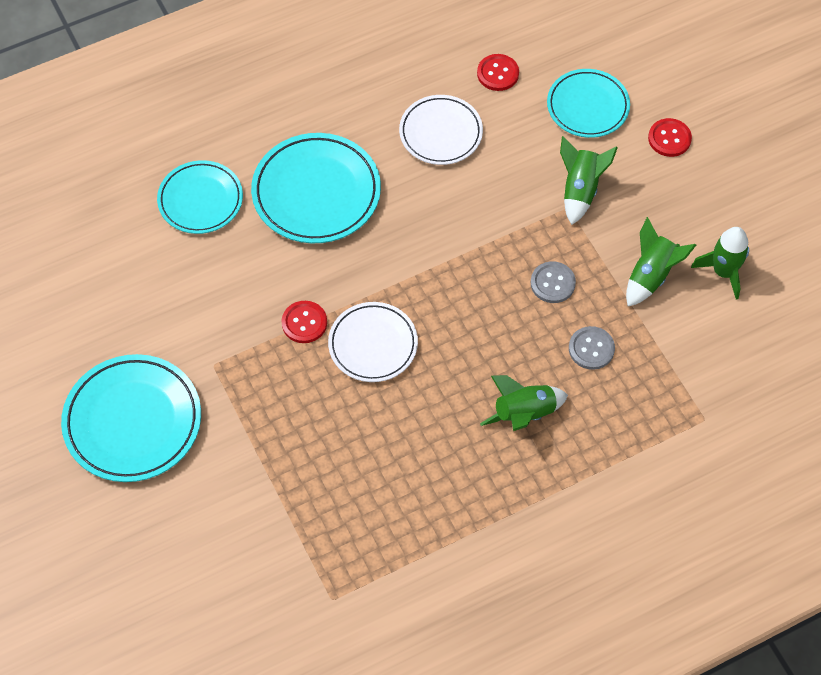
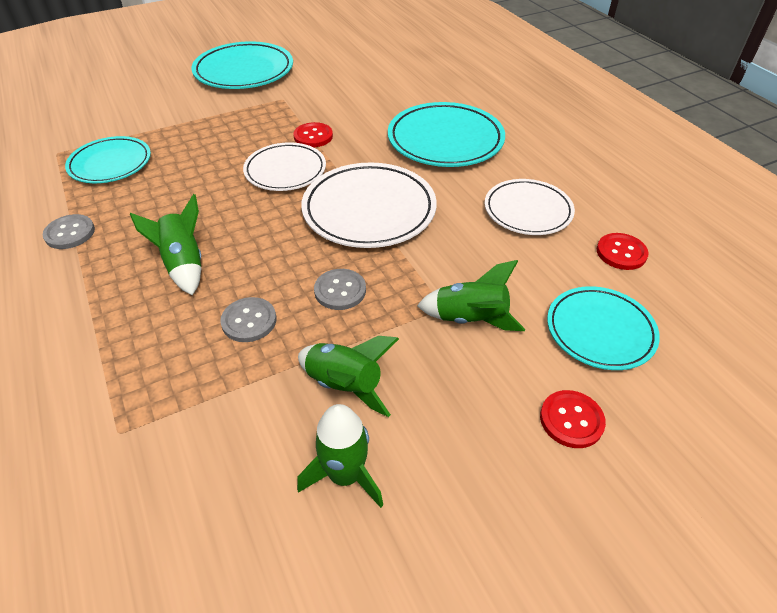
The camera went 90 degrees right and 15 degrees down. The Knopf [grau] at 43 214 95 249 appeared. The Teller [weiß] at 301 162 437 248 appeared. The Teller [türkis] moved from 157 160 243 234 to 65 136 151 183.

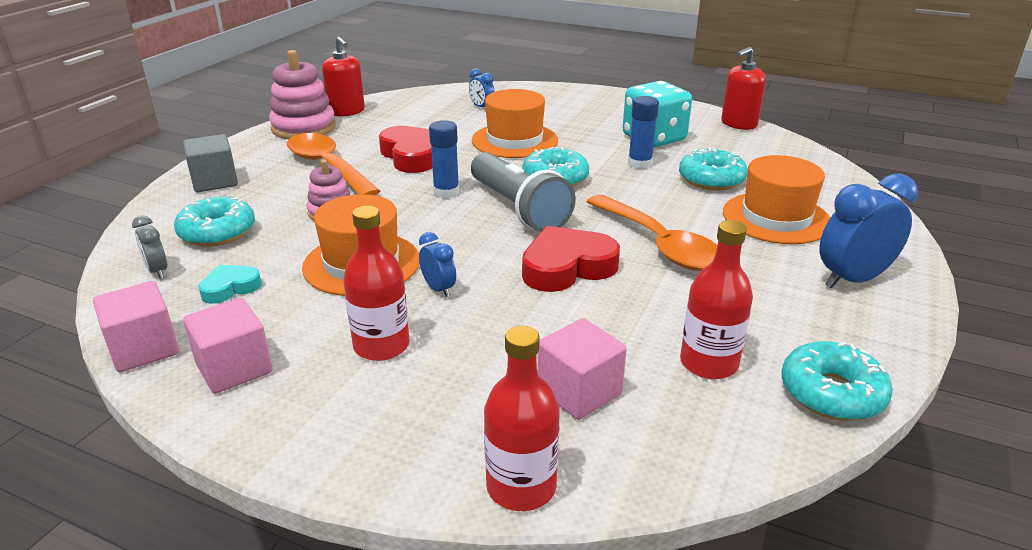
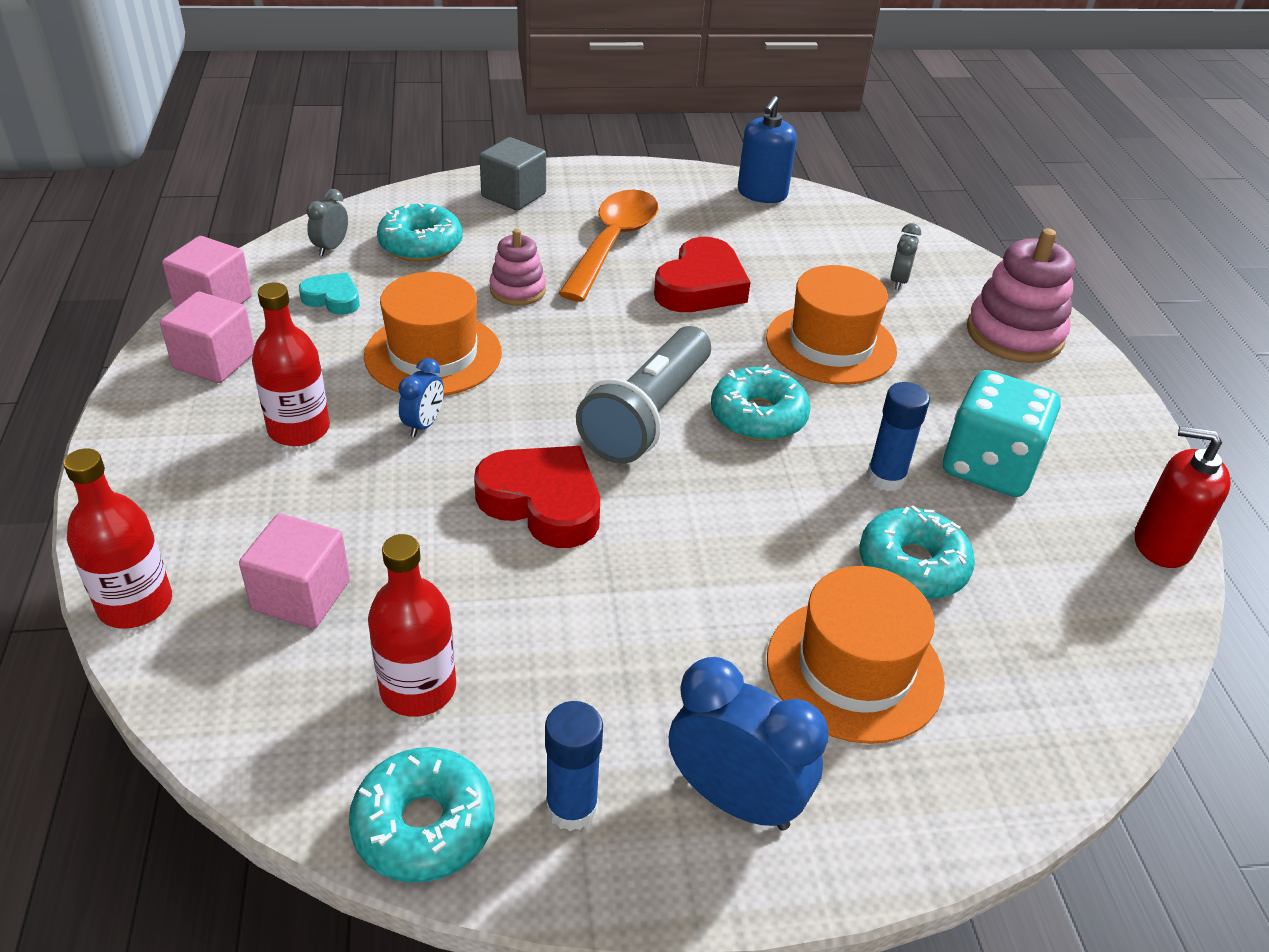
The camera went 55 degrees right and 10 degrees up. The Löffel [orange] at 586 195 717 271 disappeared. The Stapelspielzeug [rosa] moved from 269 50 336 139 to 967 228 1075 363. The Klebestift [blau] moved from 429 120 459 198 to 545 701 603 831. The Seifenspender [rot] at 322 37 365 116 became the Seifenspender [blau] at 738 96 797 203. The Wecker [blau] at 469 69 495 107 became the Wecker [grau] at 890 223 921 290.

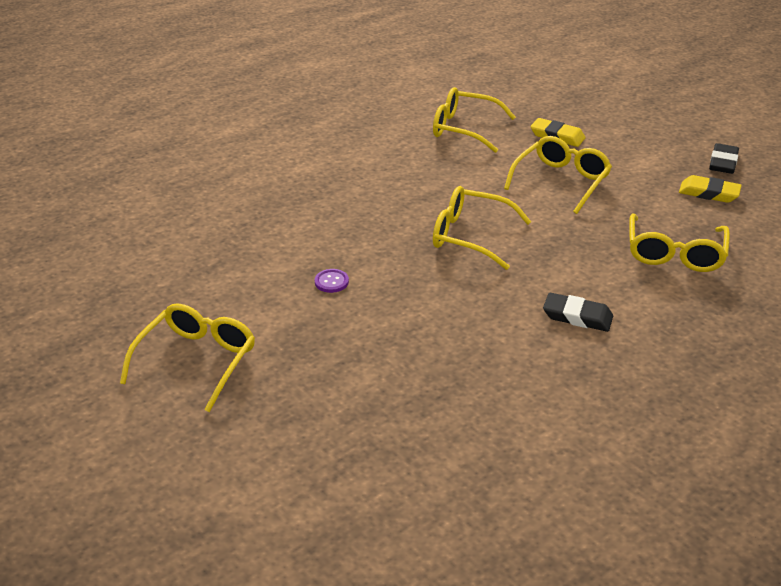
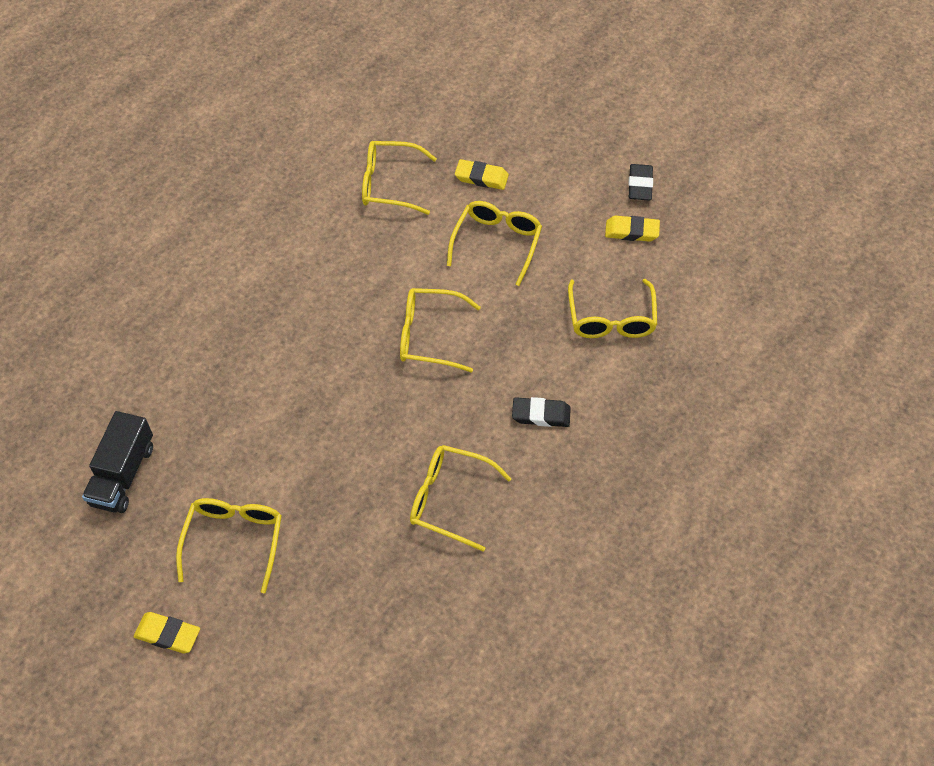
The camera went 15 degrees left and 20 degrees up. The Knopf [lila] at 315 269 349 293 disappeared. The Lastwagen [schwarz] at 82 411 153 513 appeared. The Radiergummi [gelb] at 134 612 200 653 appeared. The Brille [gelb] at 410 445 512 552 appeared.

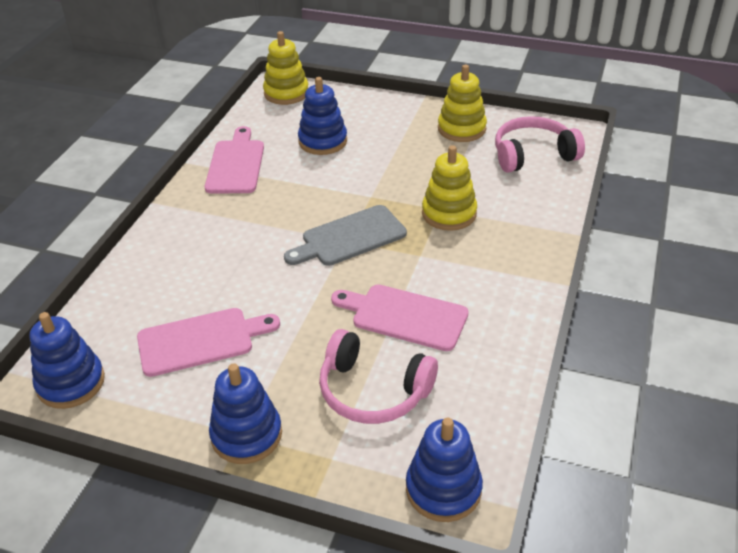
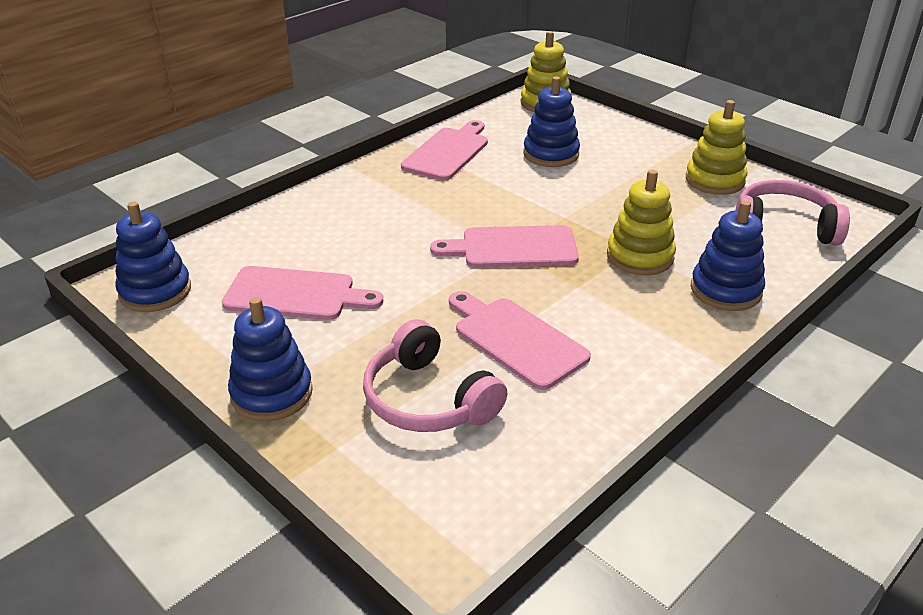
The camera went 25 degrees right and 5 degrees down. The Stapelspielzeug [blau] moved from 406 418 483 522 to 691 200 765 311. The Schneidebrett [grau] at 284 205 407 266 became the Schneidebrett [rosa] at 430 225 579 268.

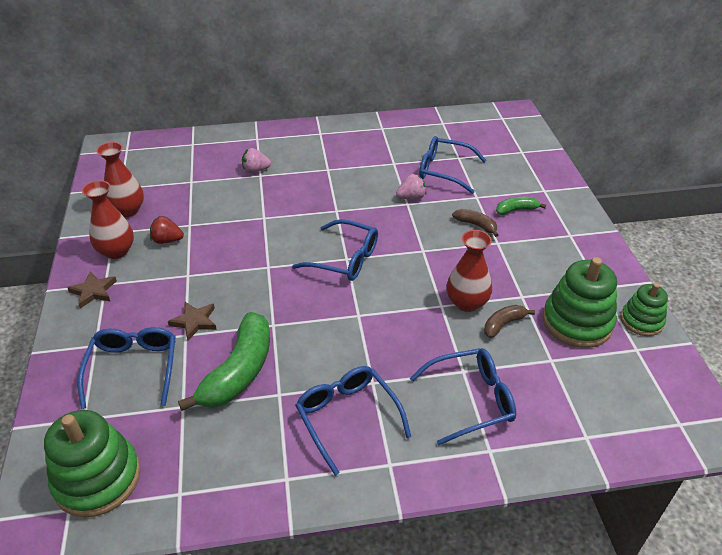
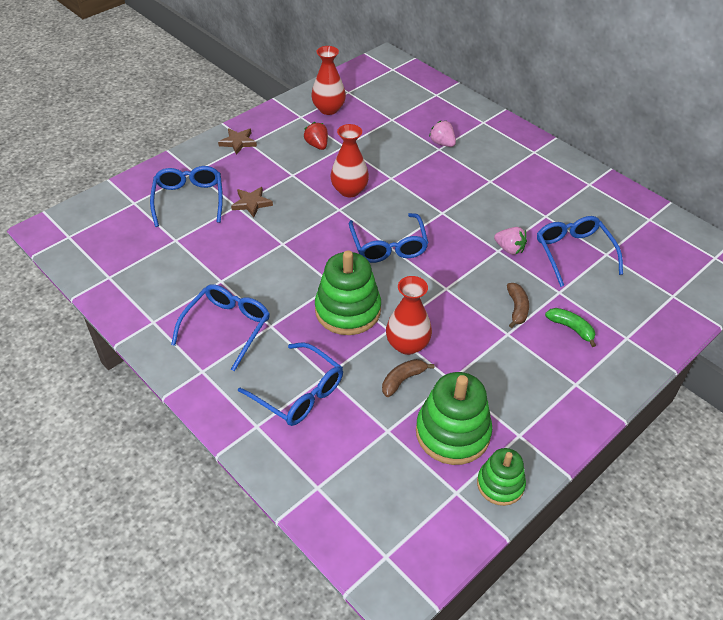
The camera went 55 degrees right and 5 degrees up. The Banane [grün] at 178 312 270 411 disappeared. The Stapelspielzeug [grün] moved from 44 410 141 518 to 315 250 381 335. The Vase [rot] moved from 82 180 134 259 to 331 124 369 197. The Brille [blau] at 78 327 176 409 turned 60 degrees counterclockwise. The Banane [braun] at 484 305 535 338 turned 60 degrees counterclockwise.

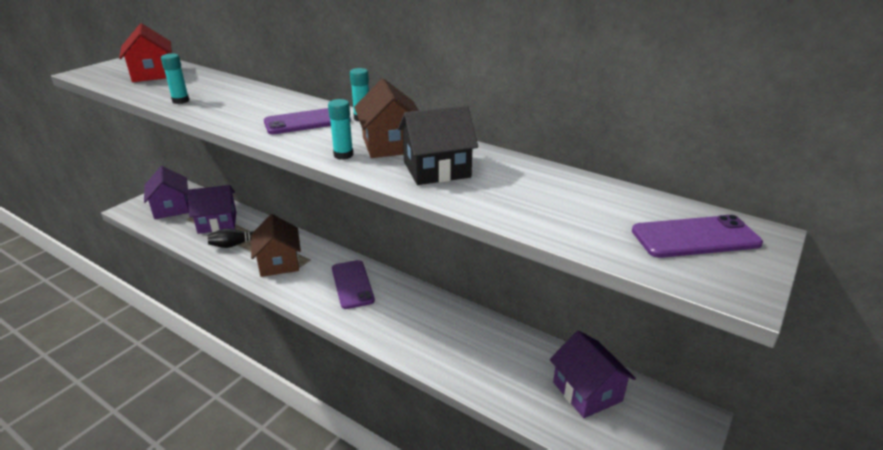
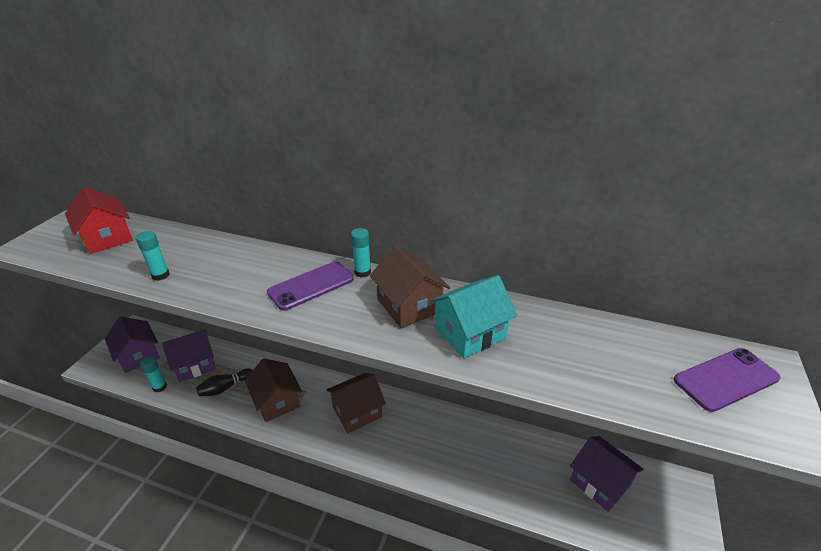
The camera went 15 degrees left and 5 degrees up. The Klebestift [türkis] moved from 328 99 353 160 to 140 356 167 393. The Handy [lila] at 332 260 375 309 was replaced by the Haus [braun] at 326 373 386 433. The Haus [schwarz] at 398 105 478 185 became the Haus [türkis] at 429 275 517 359.

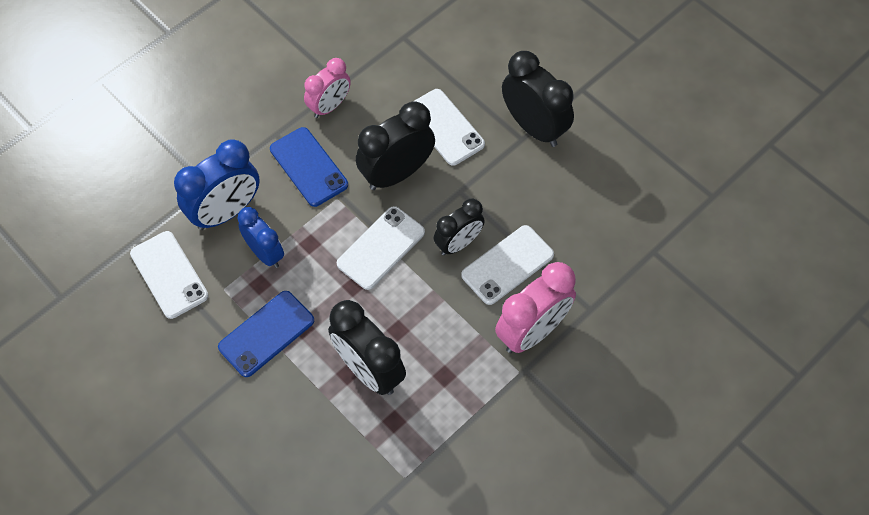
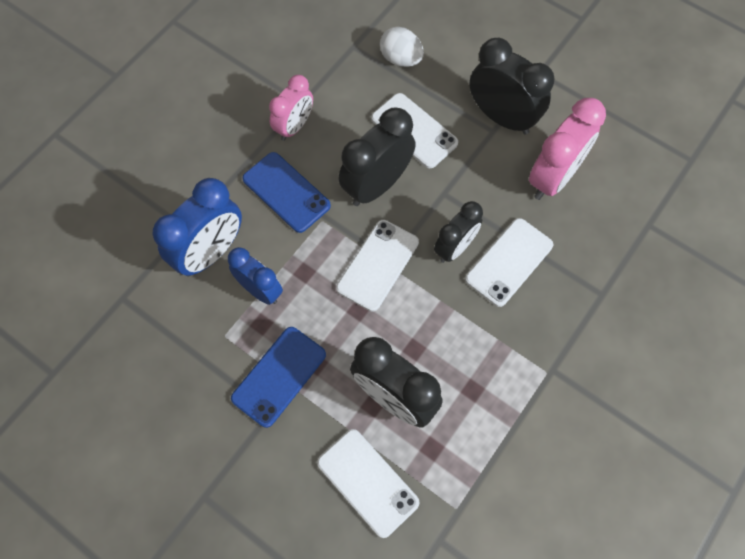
The camera went 10 degrees left and 5 degrees up. The Ei [weiß] at 380 27 424 67 appeared. The Handy [weiß] moved from 130 231 209 319 to 317 429 420 538. The Wecker [rosa] moved from 495 262 576 353 to 529 98 606 200.

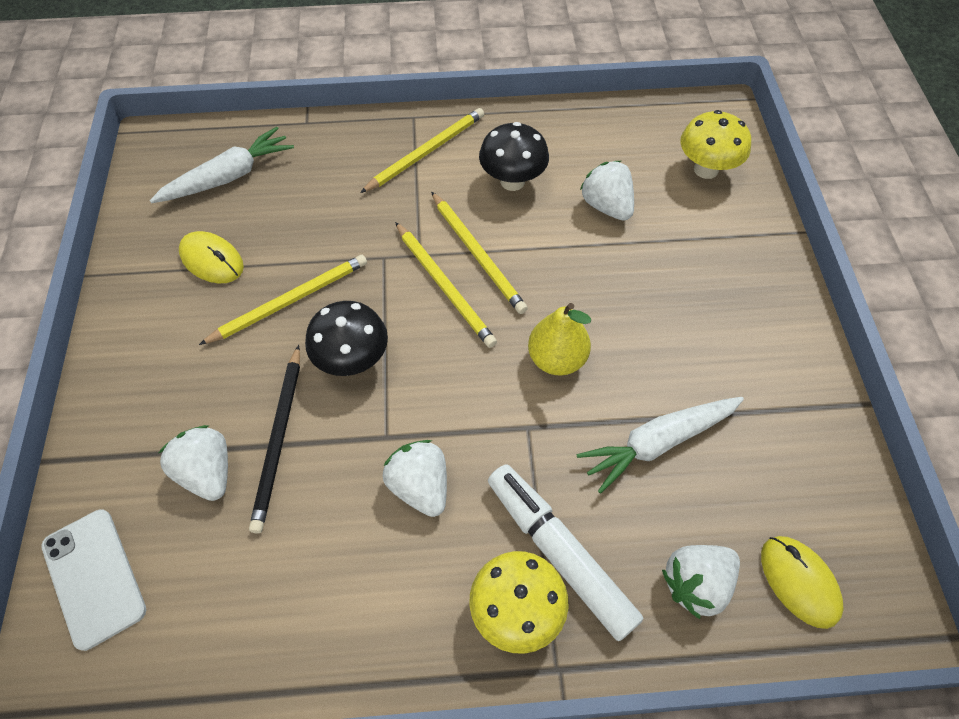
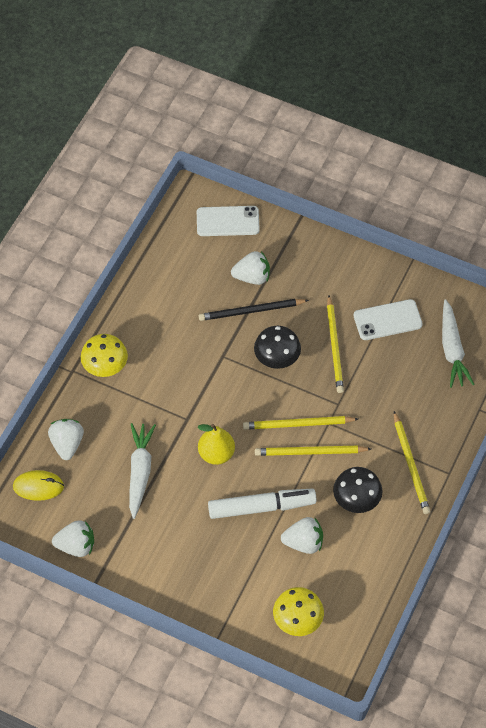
The camera went 120 degrees right and 0 degrees up. The Erdbeere [weiß] moved from 383 440 447 517 to 52 520 94 557. The Filzstift [weiß] moved from 488 464 644 641 to 208 489 317 519. The Computermaus [gelb] at 179 231 244 283 was replaced by the Handy [weiß] at 354 299 423 340. The Bleistift [schwarz] at 249 345 300 533 turned 45 degrees counterclockwise.

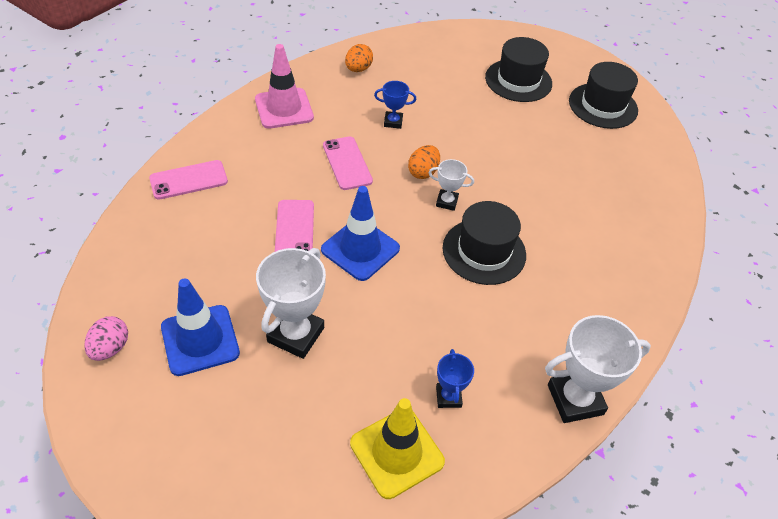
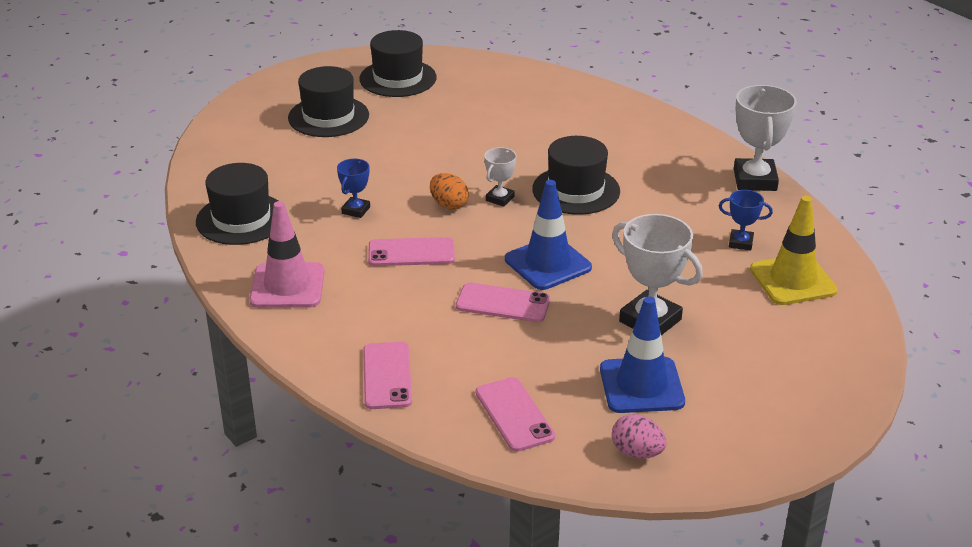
The camera went 70 degrees left and 15 degrees down. The Handy [rosa] at 476 377 555 452 appeared. The Ei [orange] at 345 44 373 72 was replaced by the Hut [schwarz] at 196 163 278 245.

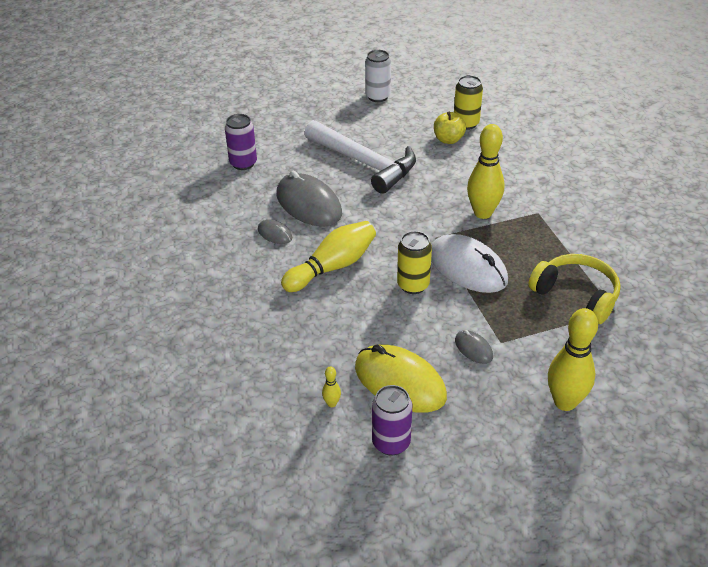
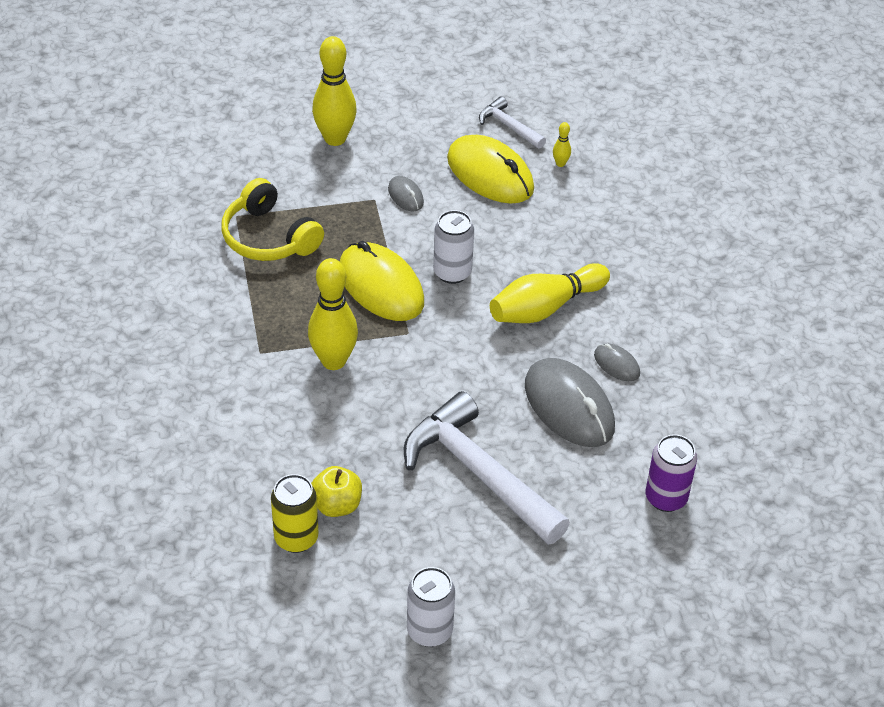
The camera went 175 degrees left and 5 degrees up. The Dose [lila] at 372 385 412 456 was replaced by the Hammer [weiß] at 479 96 546 149. The Dose [gelb] at 397 231 432 294 became the Dose [weiß] at 433 210 474 284. The Computermaus [weiß] at 431 234 508 293 became the Computermaus [gelb] at 340 241 424 321.

